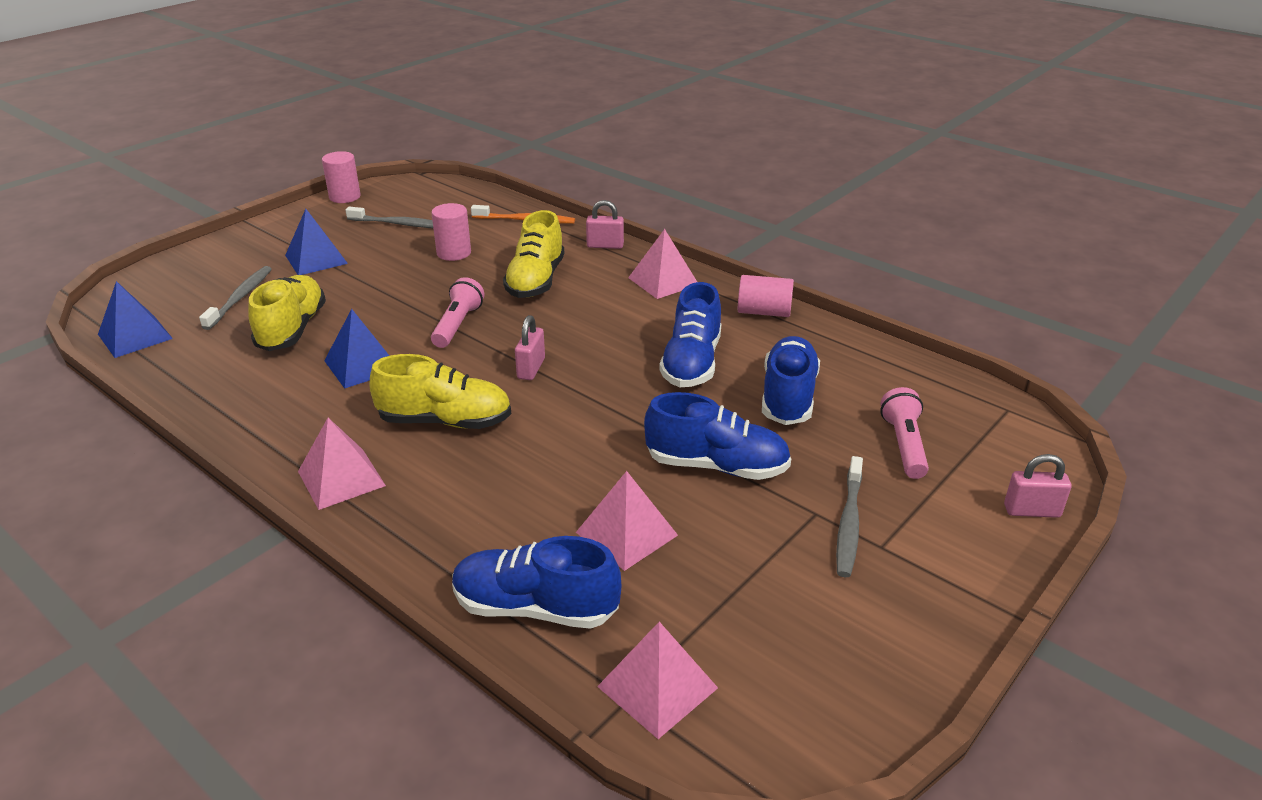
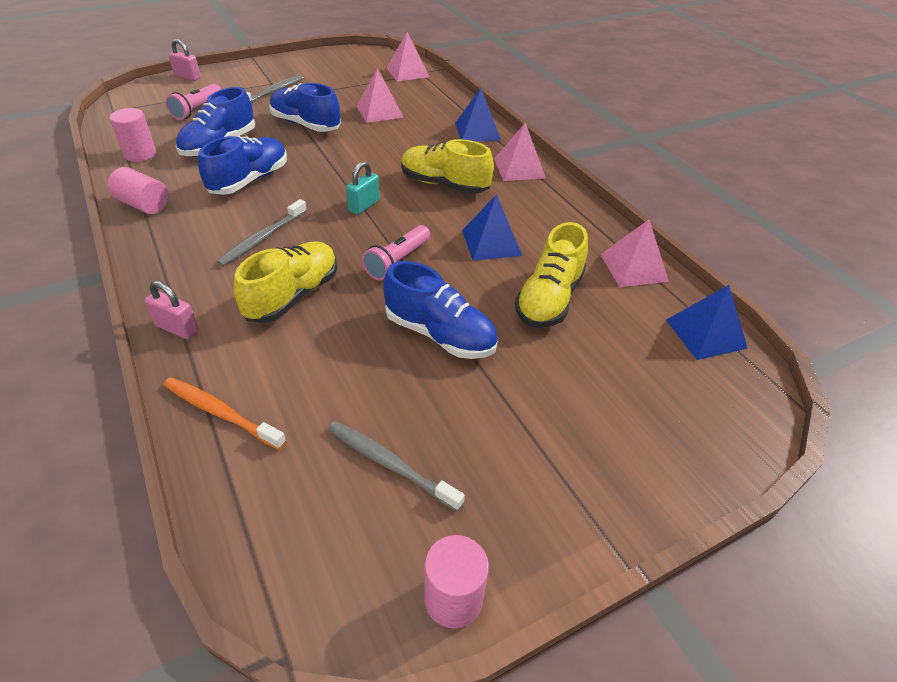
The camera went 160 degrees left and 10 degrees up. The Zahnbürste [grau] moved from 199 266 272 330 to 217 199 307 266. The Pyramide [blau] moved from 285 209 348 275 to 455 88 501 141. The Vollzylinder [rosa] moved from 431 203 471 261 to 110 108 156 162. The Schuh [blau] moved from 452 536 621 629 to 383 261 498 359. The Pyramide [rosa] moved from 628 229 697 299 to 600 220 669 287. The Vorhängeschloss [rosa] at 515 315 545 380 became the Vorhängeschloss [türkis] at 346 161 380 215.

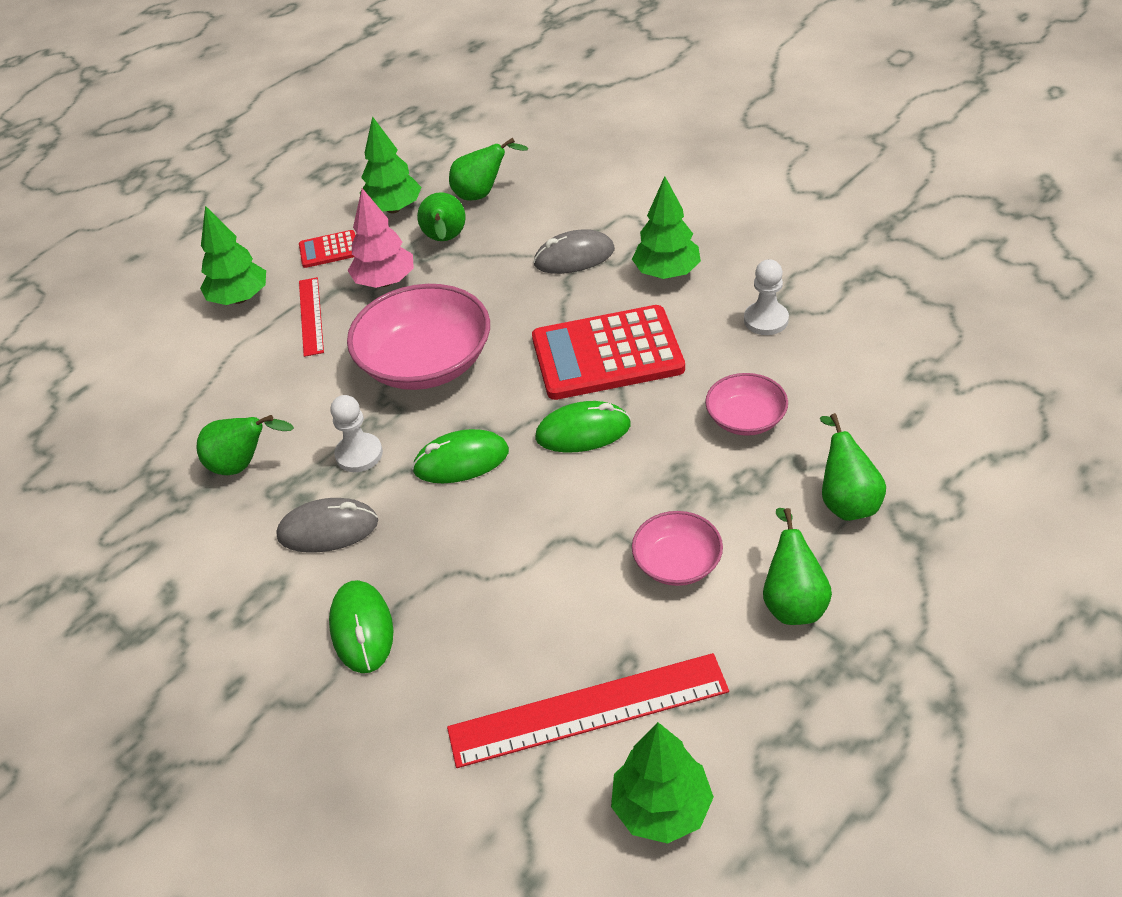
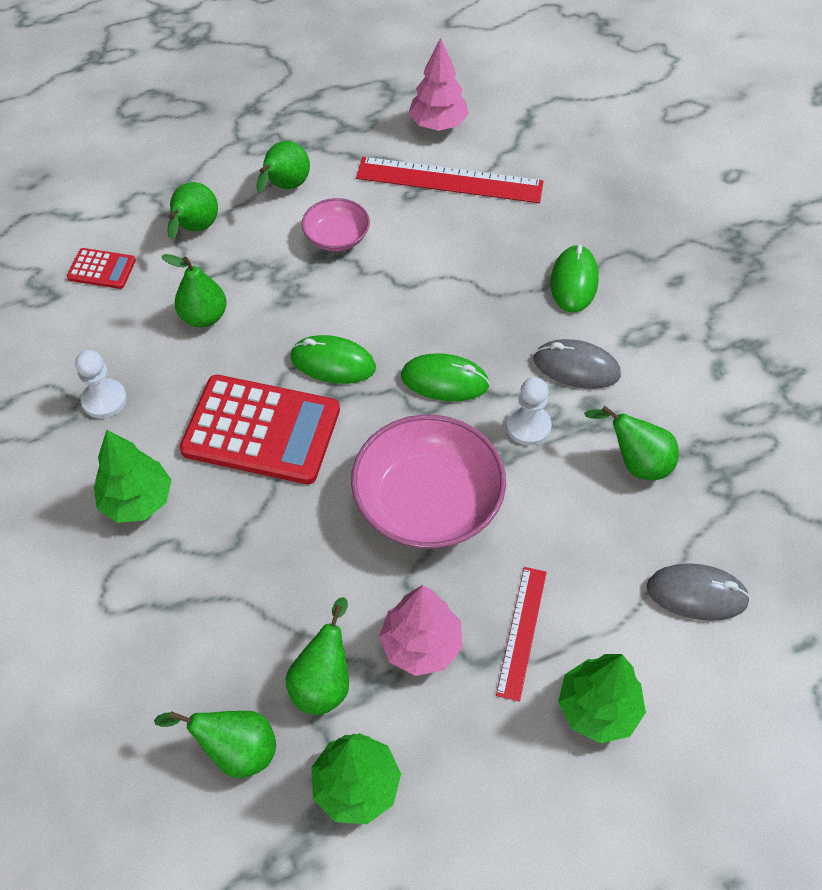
The camera went 160 degrees left and 10 degrees up. The Taschenrechner [rot] moved from 299 230 355 268 to 67 248 136 289. The Computermaus [grau] moved from 533 229 615 274 to 647 563 751 621. The Schüssel [rosa] at 705 373 788 436 was replaced by the Birne [grün] at 161 254 227 327. The Baum [grün] at 611 722 714 844 became the Baum [rosa] at 409 38 469 131.

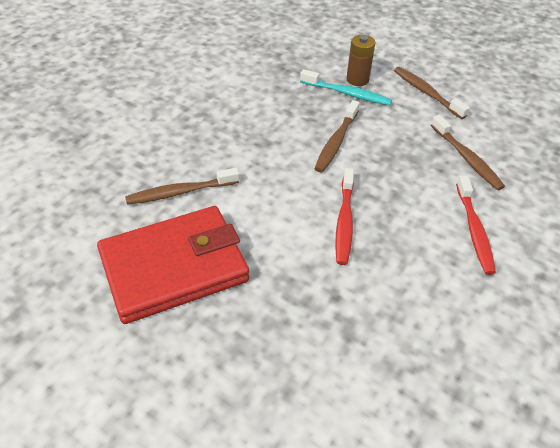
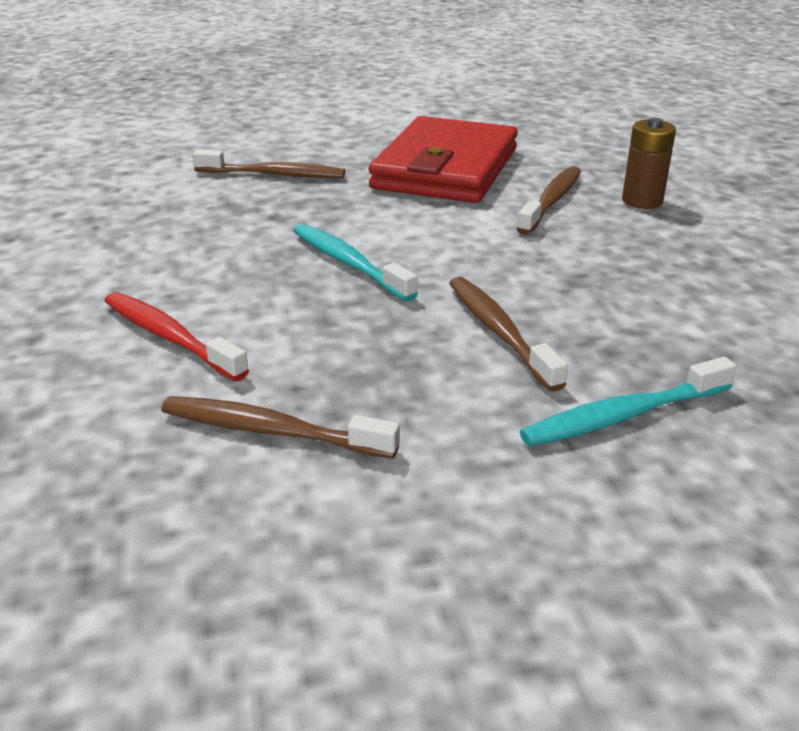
The camera went 135 degrees right and 15 degrees down. The Batterie [braun] moved from 346 35 376 86 to 622 118 676 209. The Zahnbürste [braun] moved from 394 67 470 119 to 192 150 345 178. The Zahnbürste [rot] at 335 168 354 265 became the Zahnbürste [türkis] at 293 224 418 301.

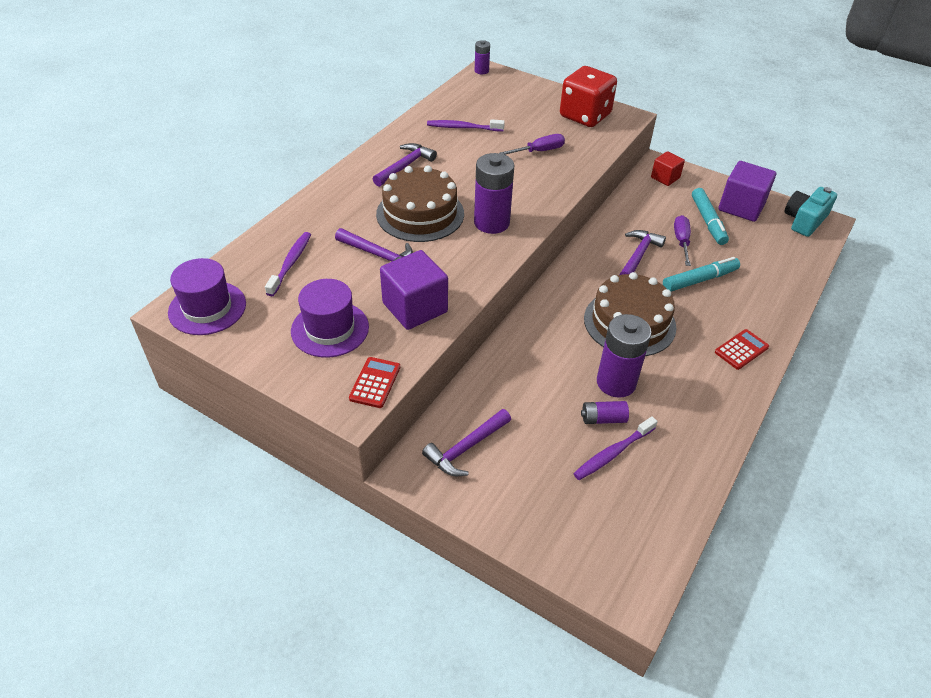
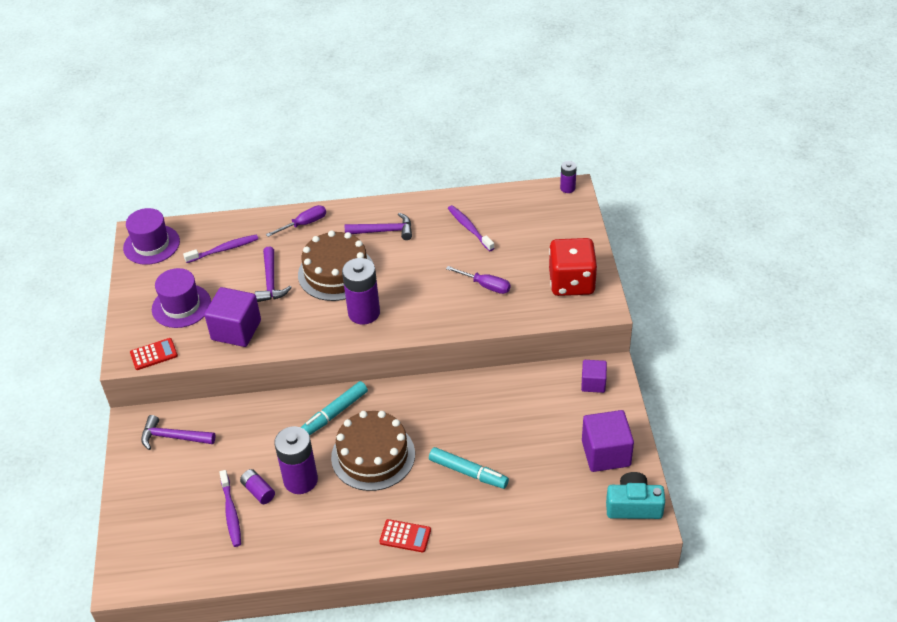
The camera went 55 degrees right and 0 degrees up. The Hammer [lila] at 619 230 666 275 disappeared. The Schraubenzieher [lila] moved from 674 215 691 266 to 266 205 326 237. The Filzstift [türkis] moved from 692 188 729 245 to 301 381 368 435. The Kubus [rot] at 651 151 685 186 became the Kubus [lila] at 581 360 607 393. The Zahnbürste [lila] at 573 416 657 480 turned 120 degrees counterclockwise.

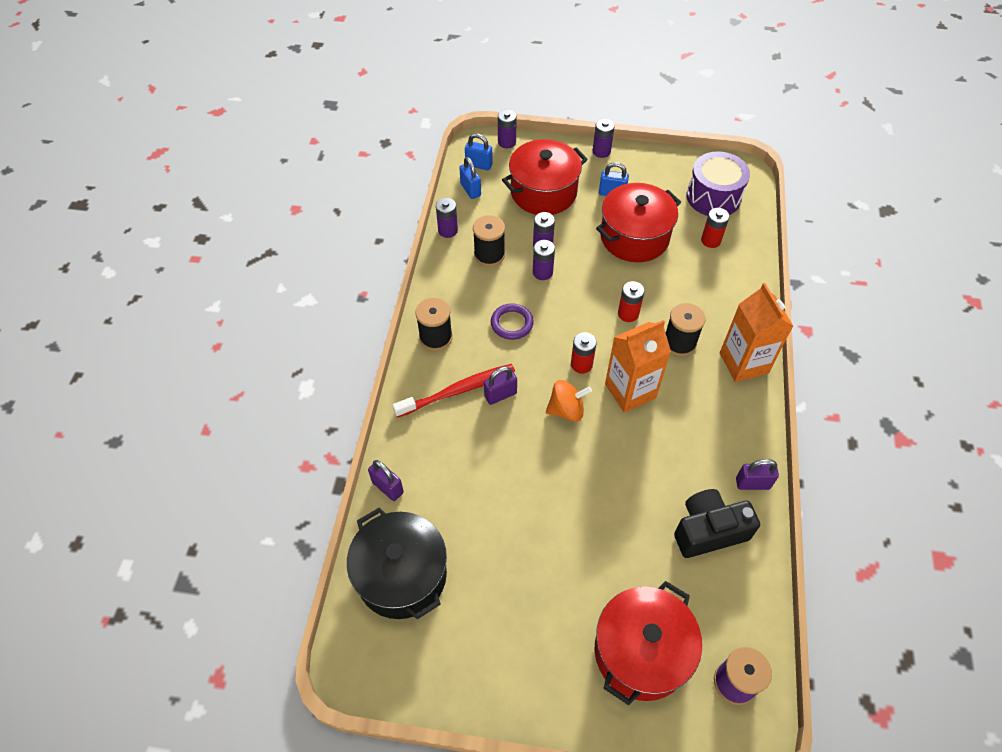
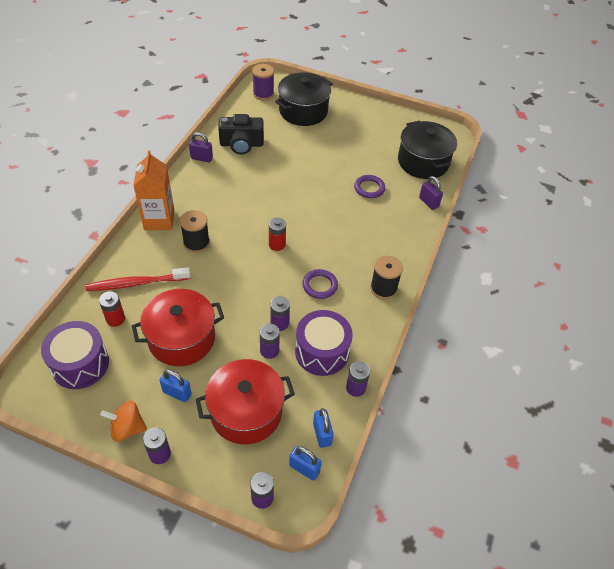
The camera went 170 degrees left and 5 degrees down. The Vorhängeschloss [lila] at 484 367 517 405 disappeared. The Getränkekarton [orange] at 605 320 671 413 disappeared. The Batterie [rot] at 618 281 645 322 disappeared. The Ring [lila] at 354 175 385 198 appeared. The Zahnbürste [rot] moved from 392 364 515 418 to 86 267 191 291. The Kreisel [orange] moved from 546 380 592 422 to 100 401 147 442. The Garnrolle [schwarz] at 473 215 505 267 was replaced by the Trommel [lila] at 295 310 353 376. The Kochtopf [rot] at 595 581 702 705 became the Kochtopf [schwarz] at 275 72 333 126.

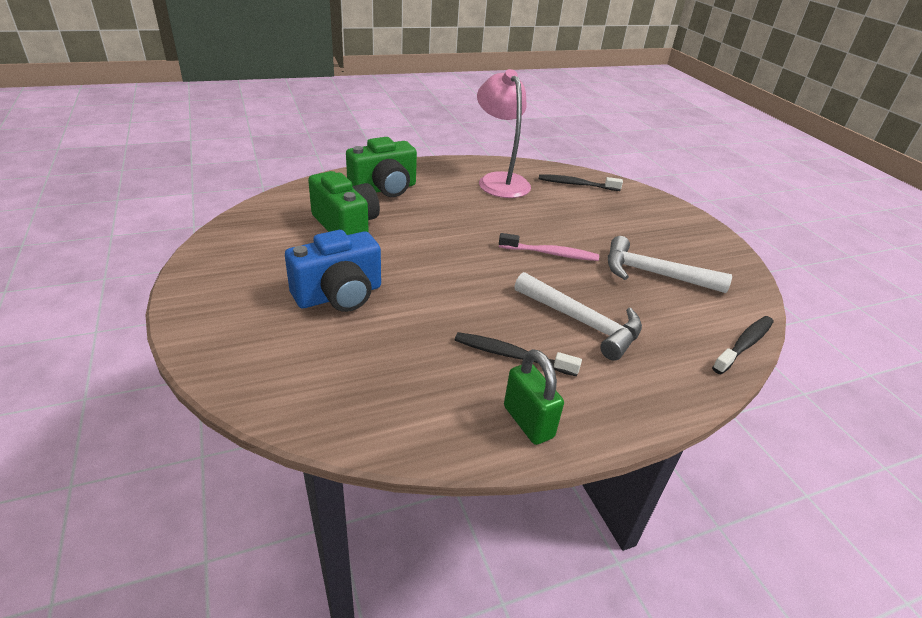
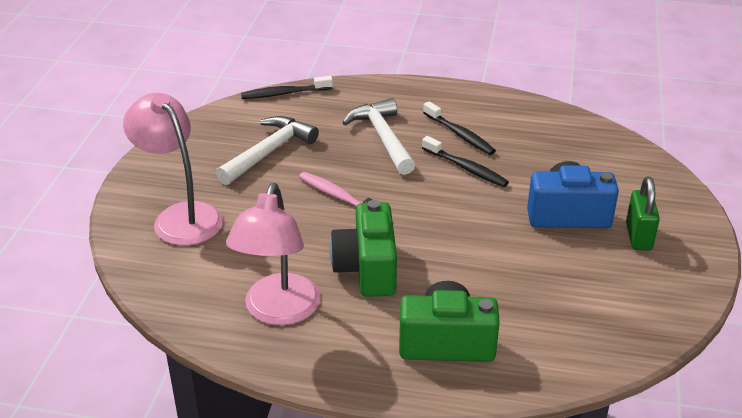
The camera went 145 degrees left and 0 degrees up. The Lampe [rosa] at 123 93 223 246 appeared. The Kamera [grün] moved from 308 171 380 235 to 330 200 397 297. The Vorhängeschloss [grün] moved from 504 349 564 445 to 626 177 660 250. The Zahnbürste [schwarz] moved from 539 174 623 191 to 422 136 509 187. The Hammer [weiß] at 608 236 732 293 turned 105 degrees counterclockwise.

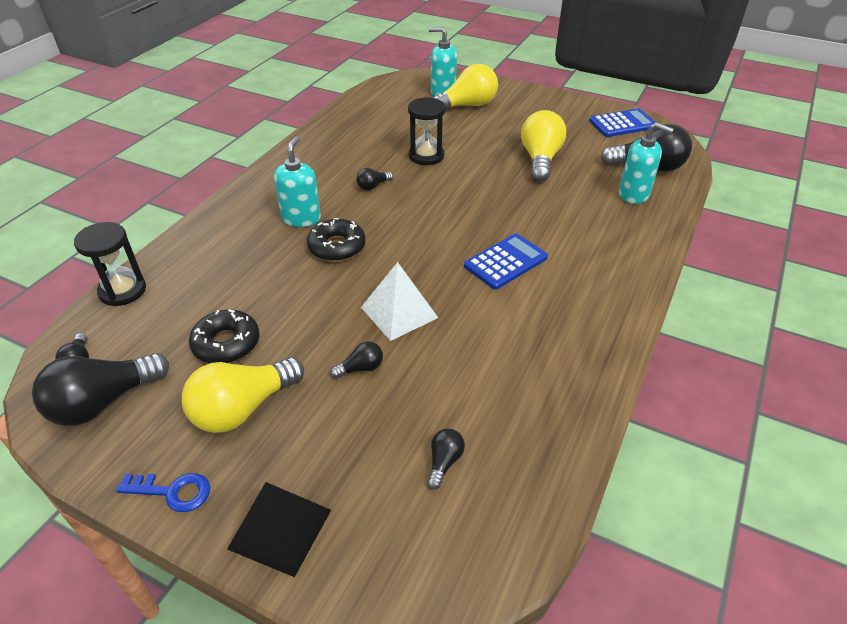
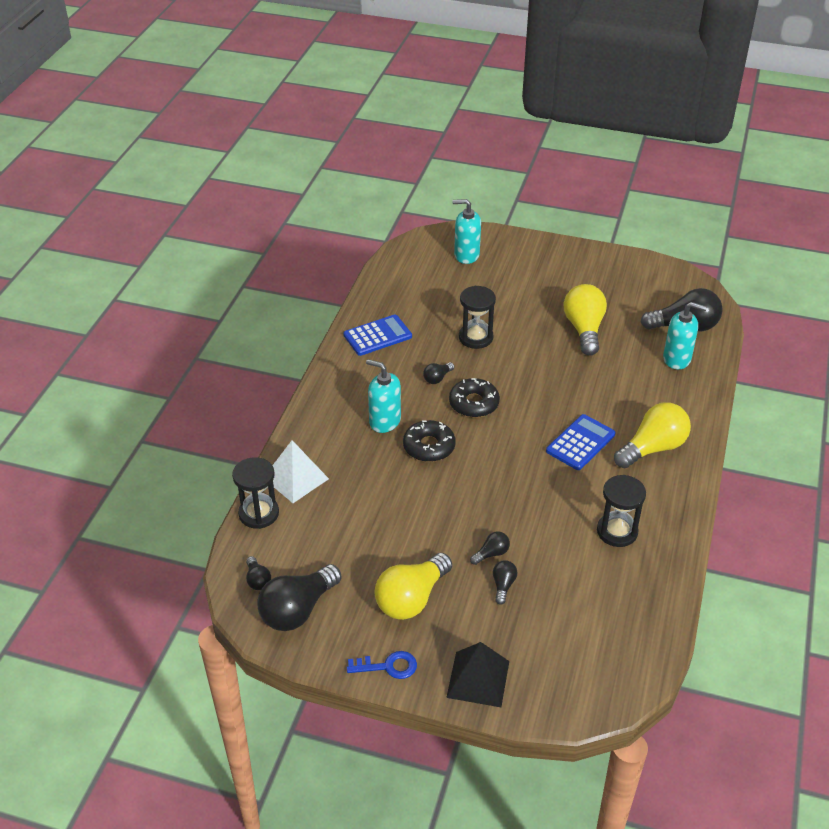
The camera went 10 degrees left and 0 degrees up. The Sanduhr [schwarz] at 597 475 646 547 appeared. The Donut [schwarz] moved from 189 309 260 363 to 449 378 500 418. The Pyramide [weiß] moved from 361 262 438 341 to 272 440 329 503. The Glühbirne [schwarz] moved from 427 428 465 490 to 493 560 517 605. The Glühbirne [gelb] moved from 432 64 498 110 to 614 402 691 468. The Taschenrechner [blau] moved from 589 108 656 137 to 343 314 412 356. The Seifenspender [türkis] at 274 136 321 227 turned 60 degrees counterclockwise.

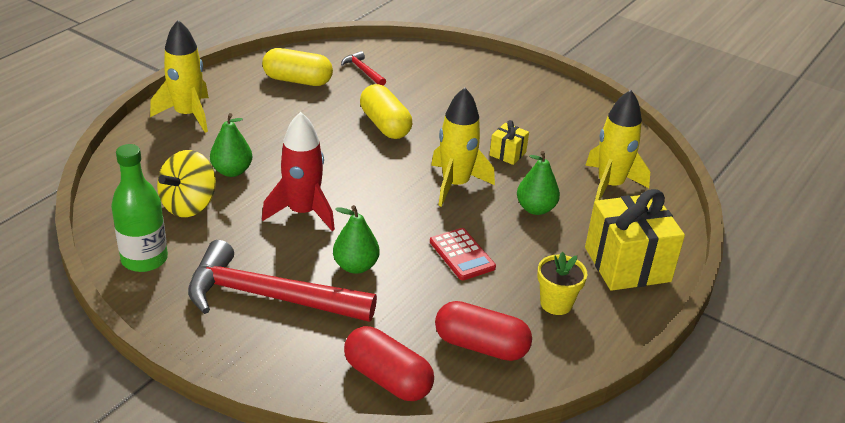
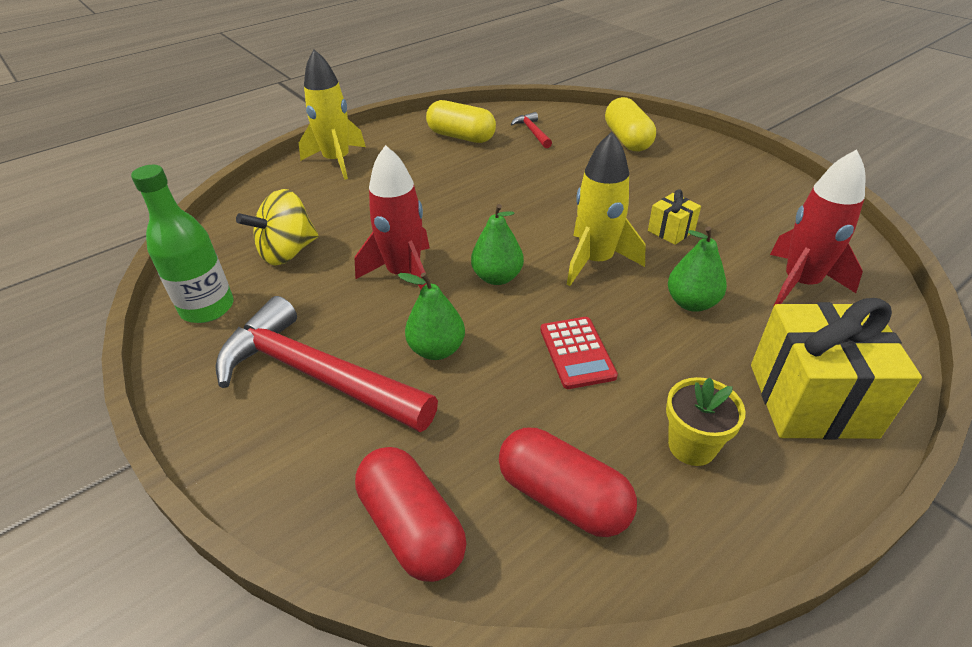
The camera went 20 degrees right and 5 degrees up. The Birne [grün] moved from 210 113 252 177 to 471 204 524 285. The Kapsel [gelb] moved from 360 84 412 139 to 605 97 656 151. The Rakete [gelb] at 585 90 650 201 became the Rakete [rot] at 770 149 865 307.

